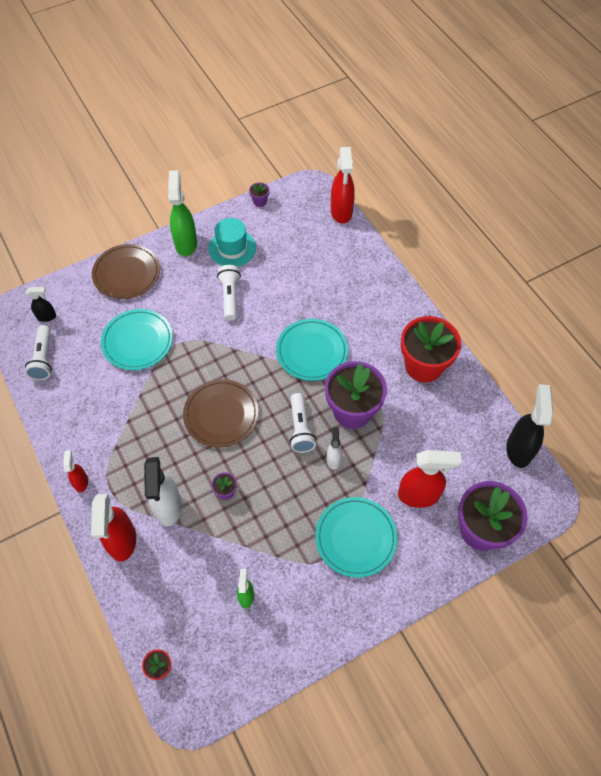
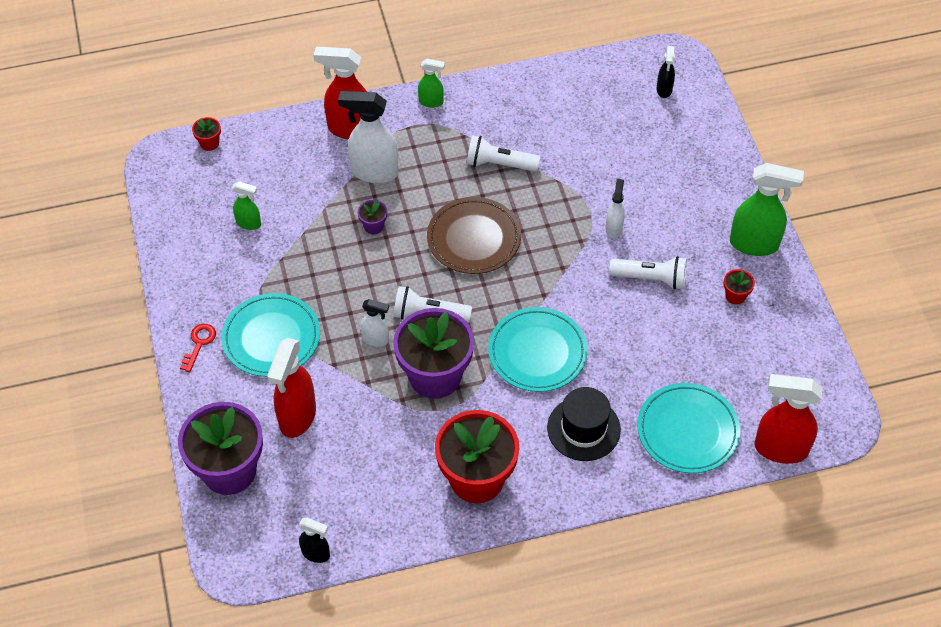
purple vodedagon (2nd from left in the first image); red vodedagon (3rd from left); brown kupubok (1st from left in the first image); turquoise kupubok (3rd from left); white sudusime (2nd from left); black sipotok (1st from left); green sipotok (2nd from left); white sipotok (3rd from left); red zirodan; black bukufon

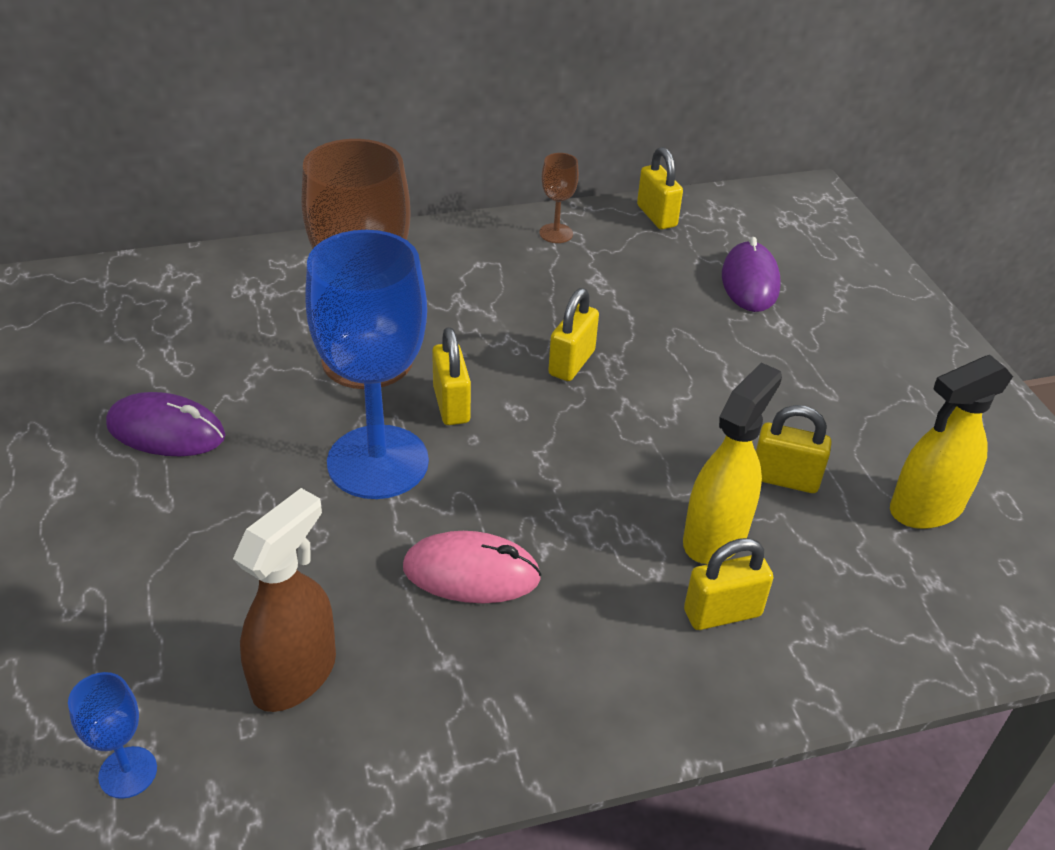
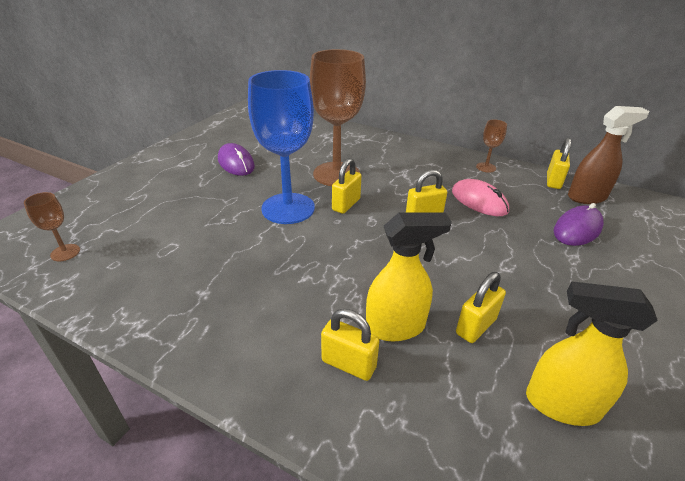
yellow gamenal (4th from left); brown sipotok; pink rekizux; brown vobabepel (1st from left)

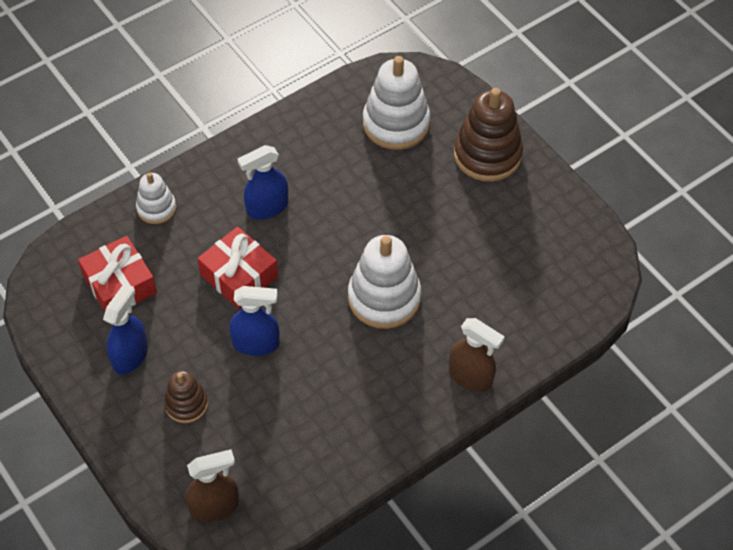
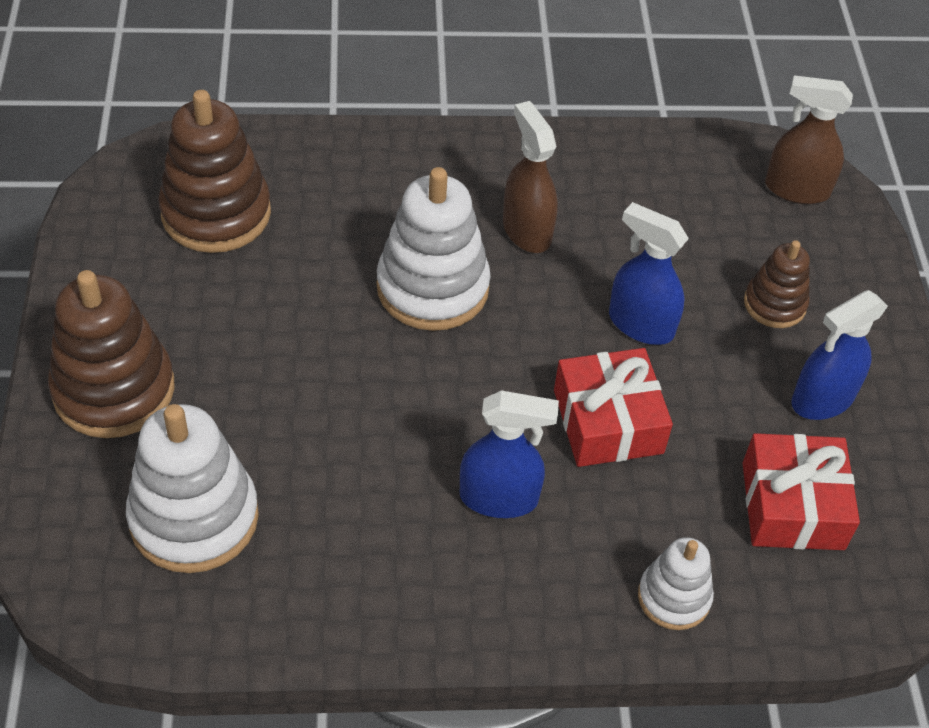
brown sipotok (1st from left); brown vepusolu (2nd from left)

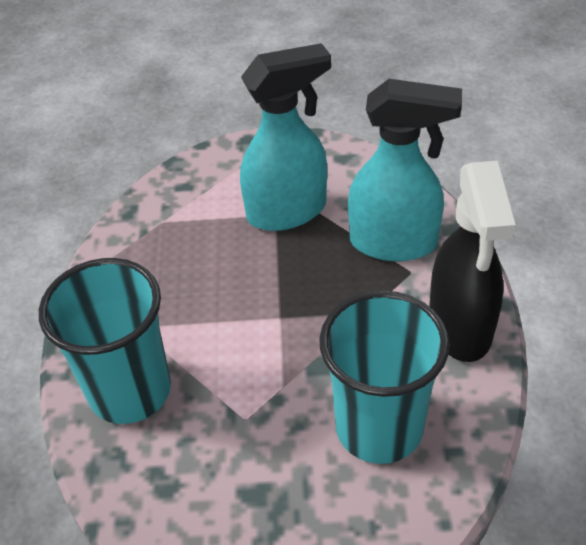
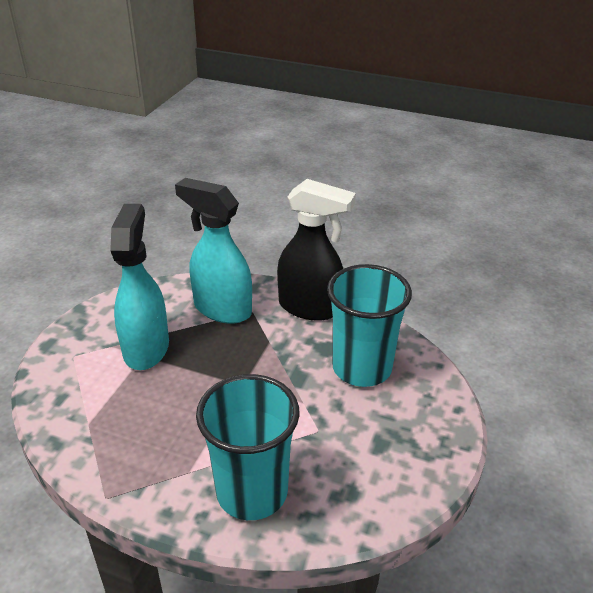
turquoise sipotok (2nd from left)

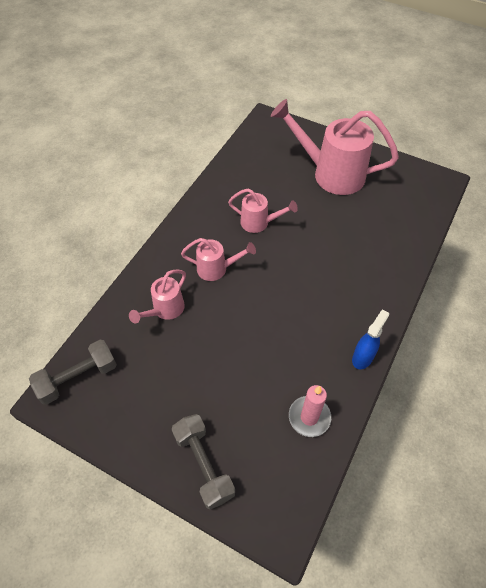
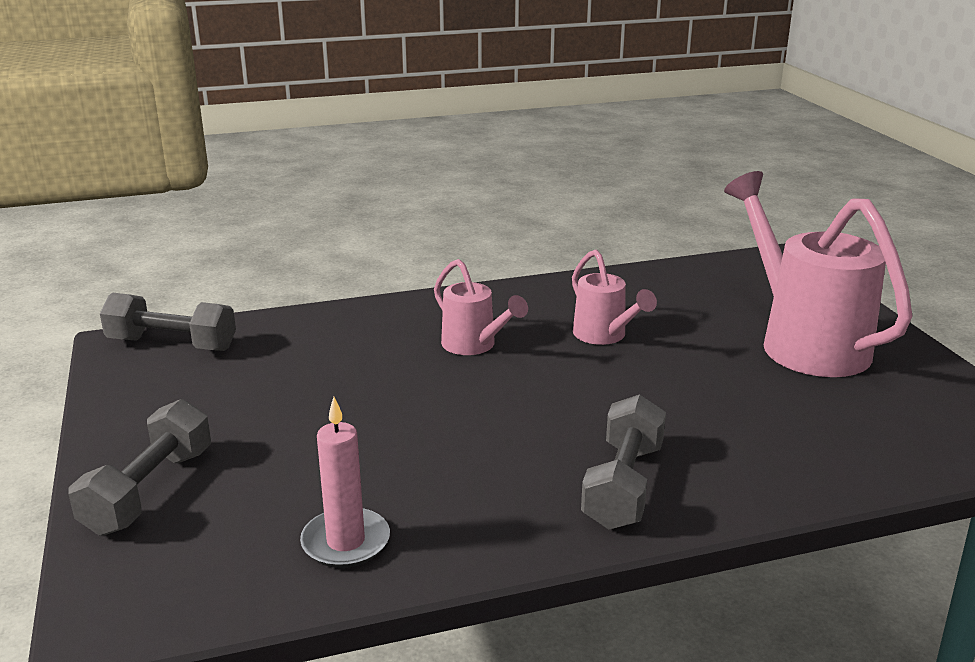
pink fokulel (1st from left in the first image); blue sipotok; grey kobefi (3rd from left)

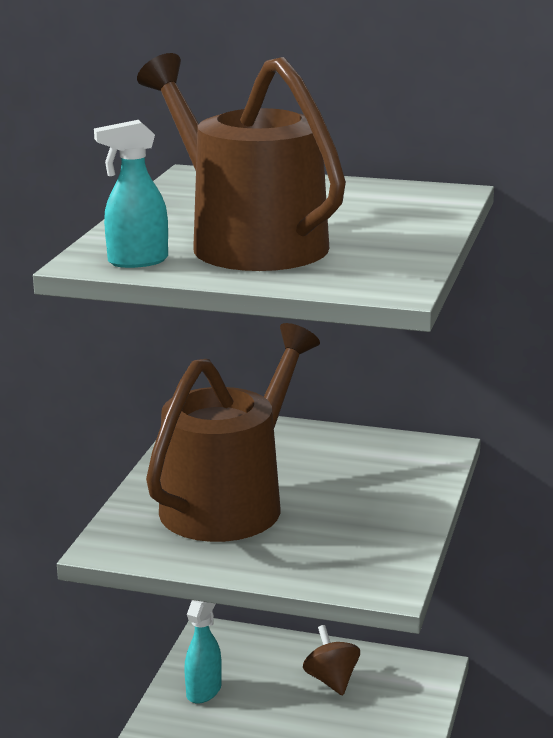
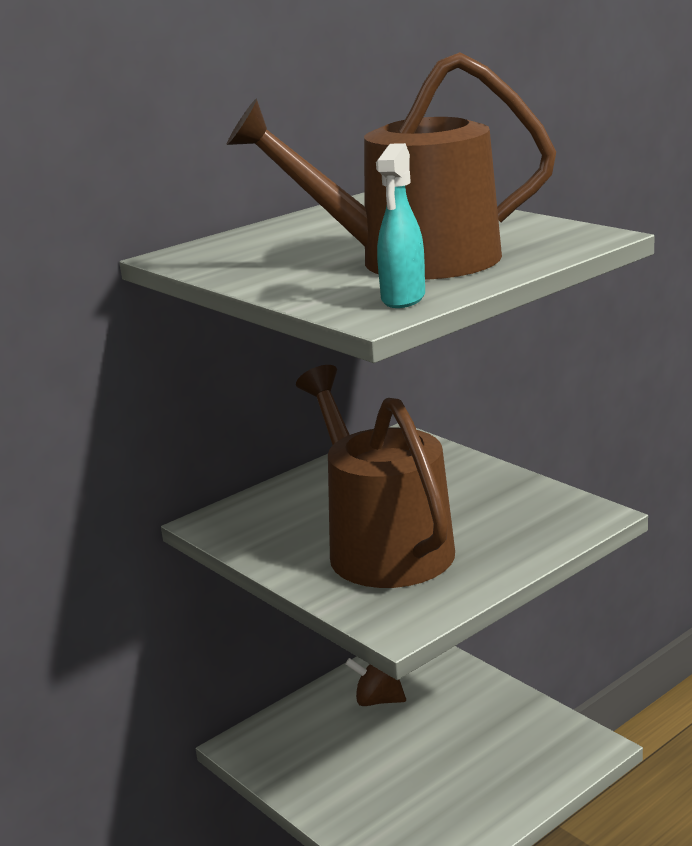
turquoise sipotok (2nd from left in the first image)

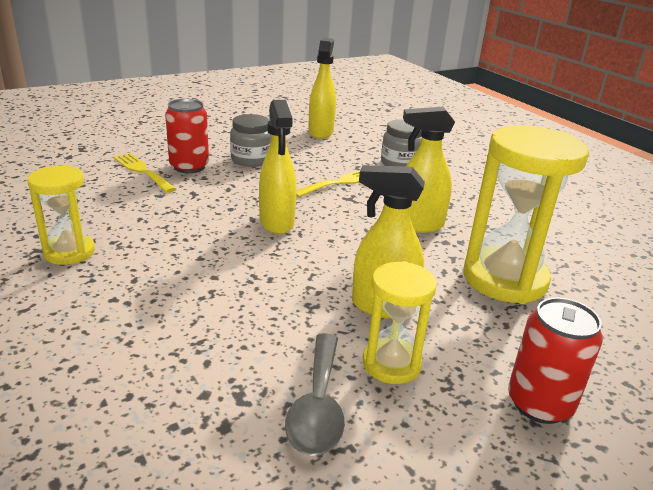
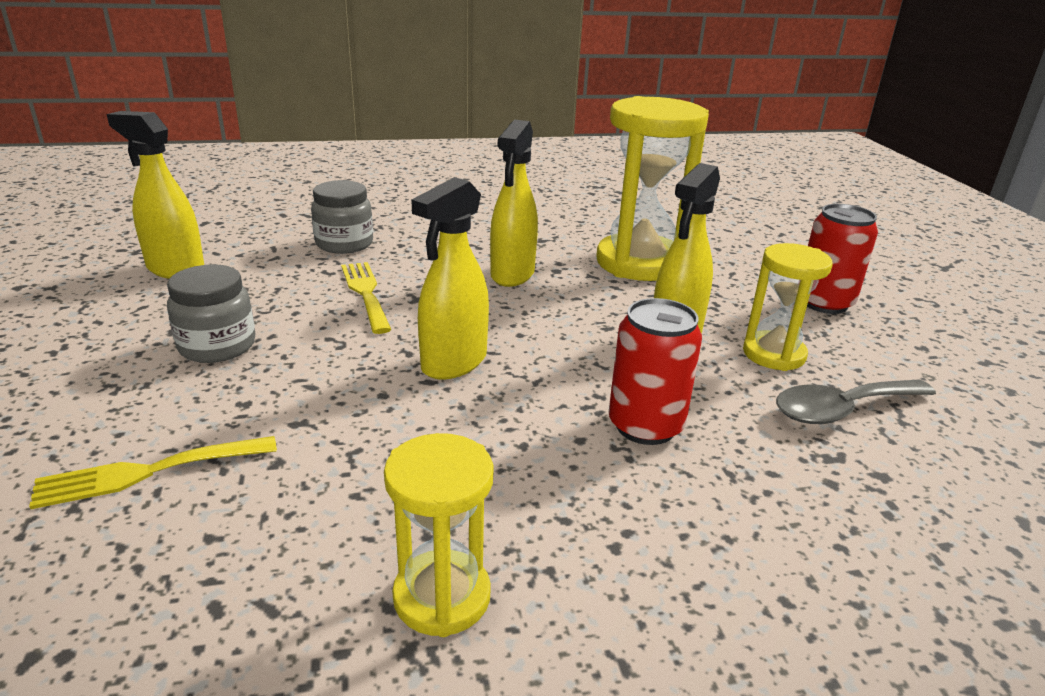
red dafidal (1st from left); yellow sipotok (2nd from left); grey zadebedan

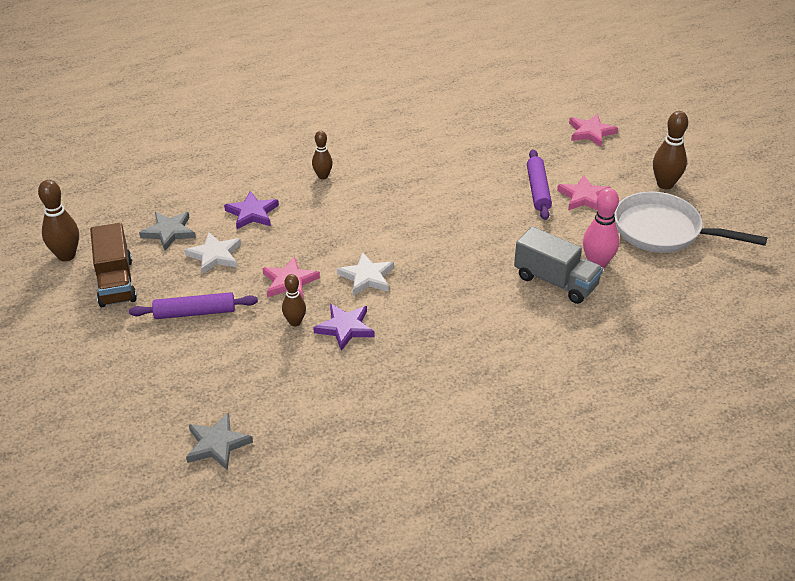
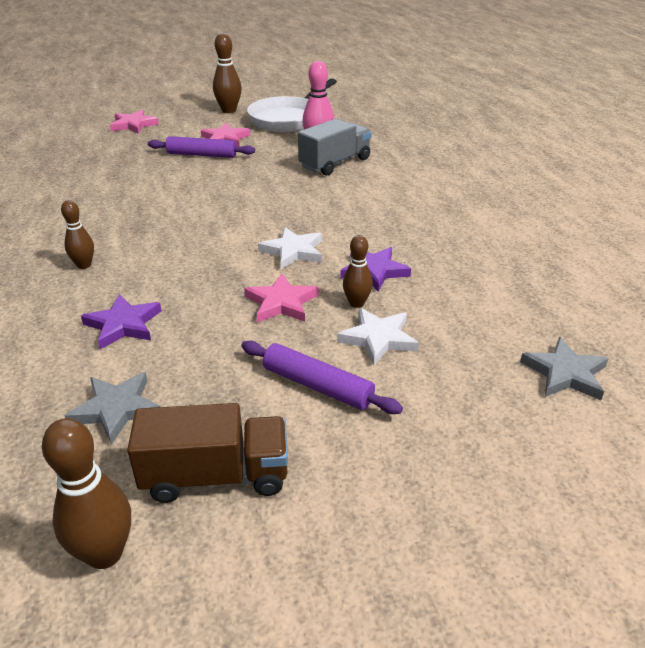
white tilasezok (2nd from left); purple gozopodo (2nd from left)

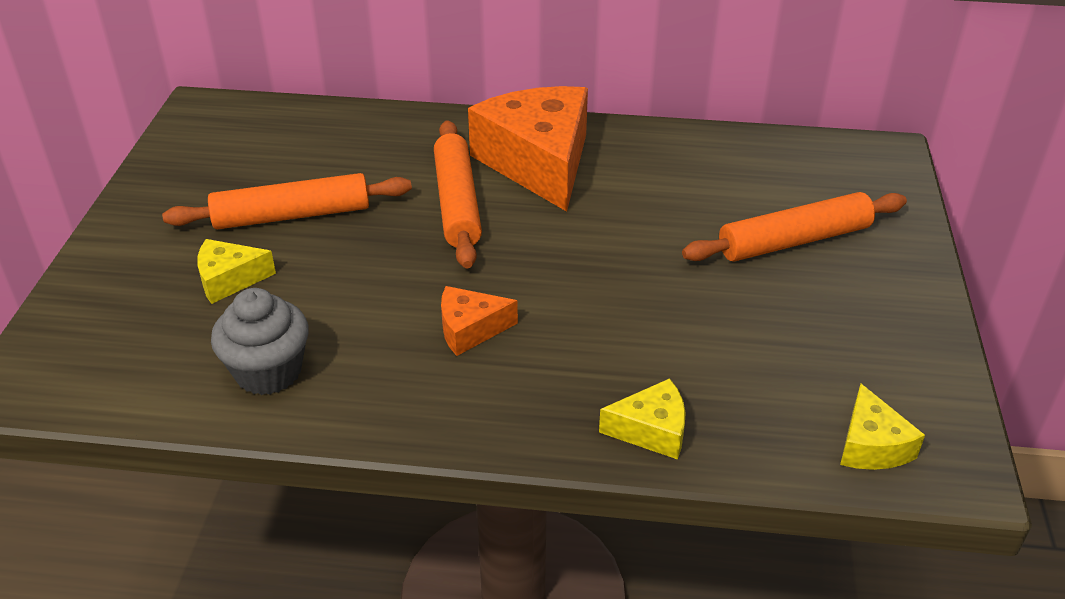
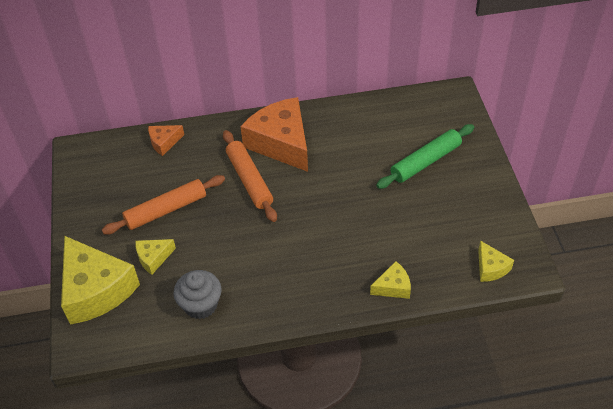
green gozopodo; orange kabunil (1st from left); yellow kabunil (1st from left)

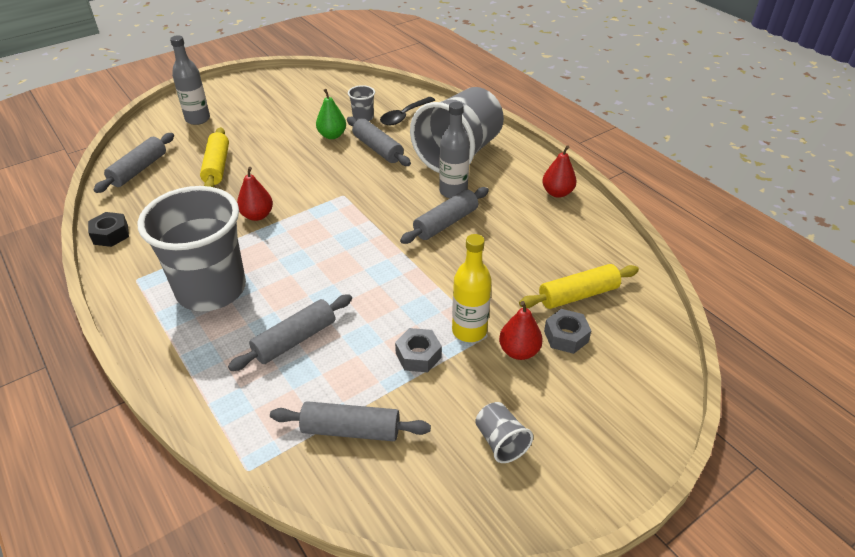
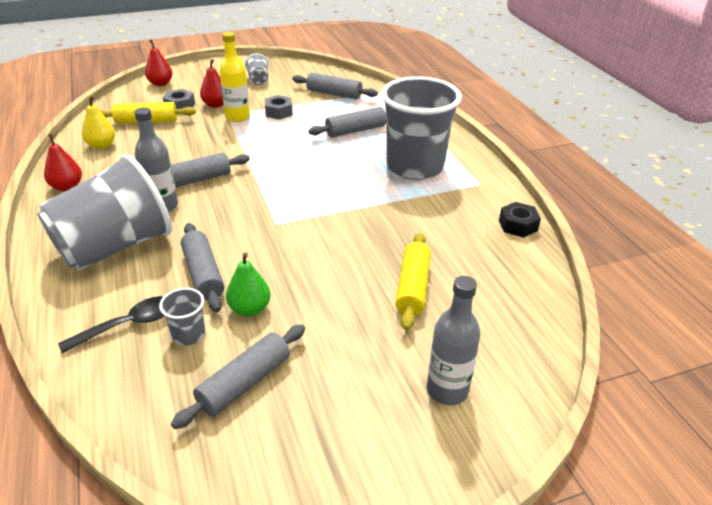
grey gozopodo (3rd from left); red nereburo (2nd from left); yellow nereburo

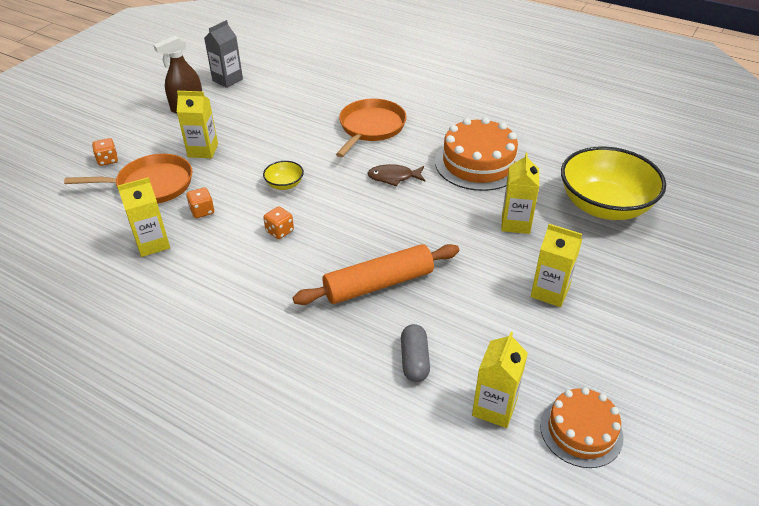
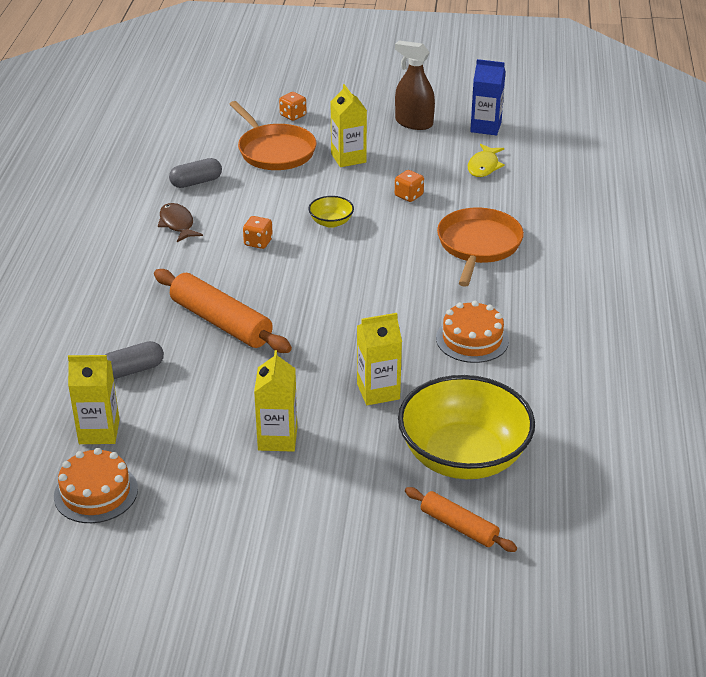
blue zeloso; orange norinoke (2nd from left); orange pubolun (2nd from left); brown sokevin; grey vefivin (2nd from left); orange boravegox (3rd from left); yellow sokevin; orange gozopodo (2nd from left)

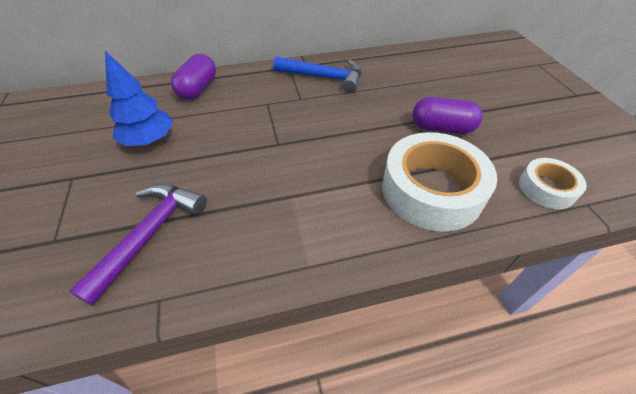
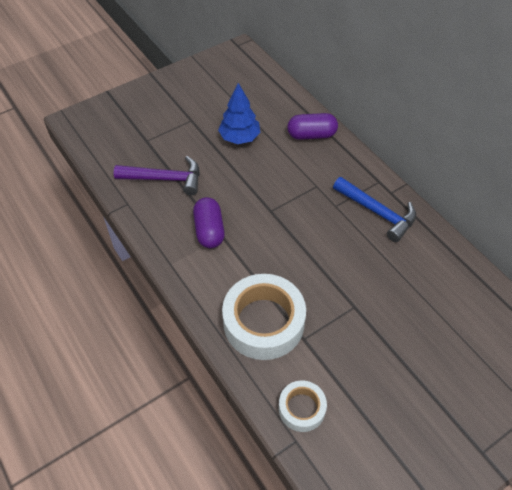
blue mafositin; purple vefivin (1st from left)

